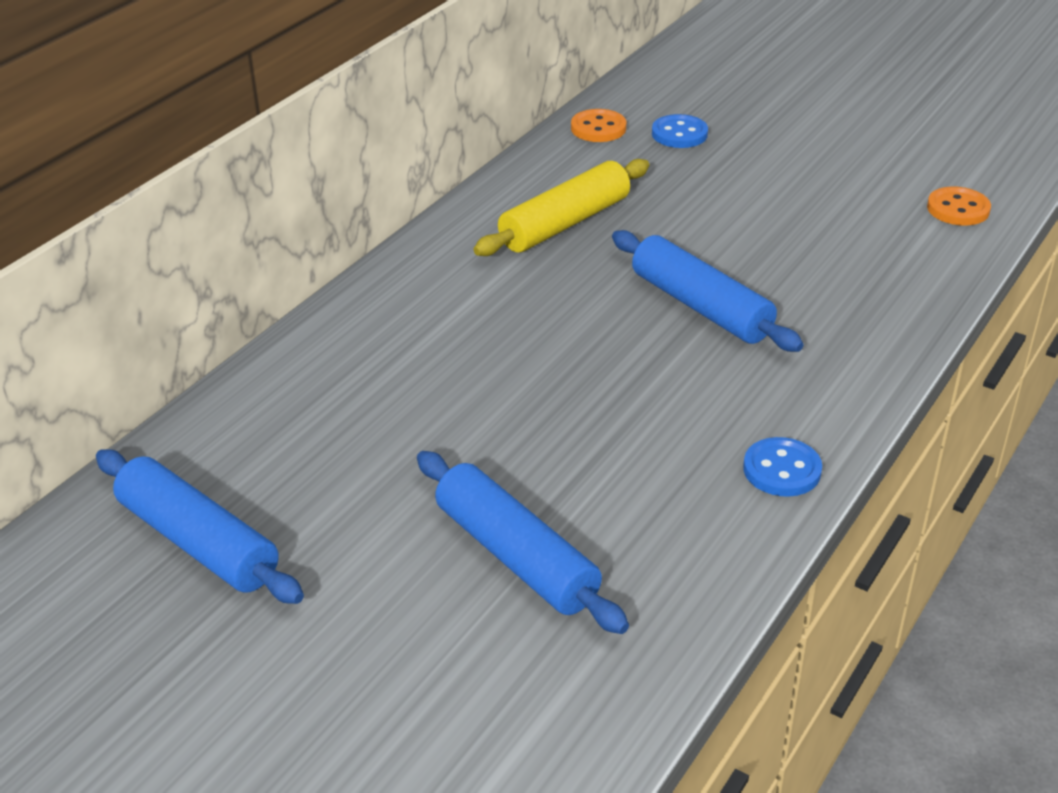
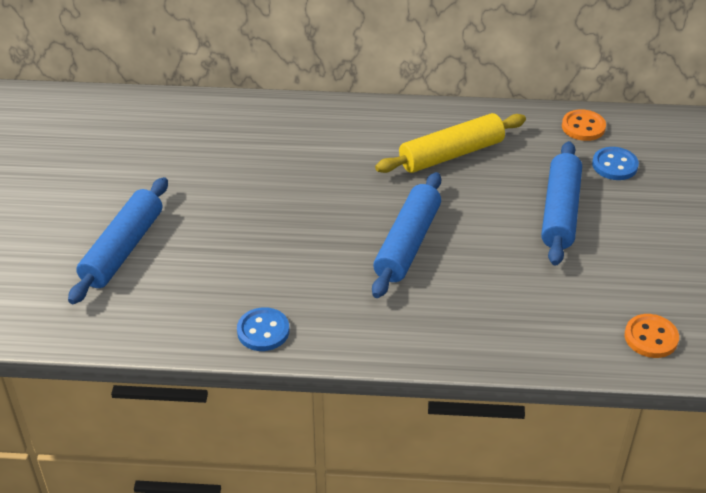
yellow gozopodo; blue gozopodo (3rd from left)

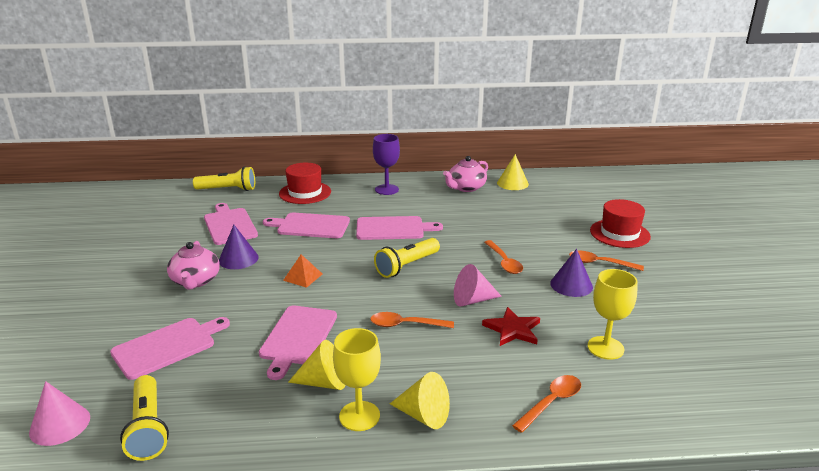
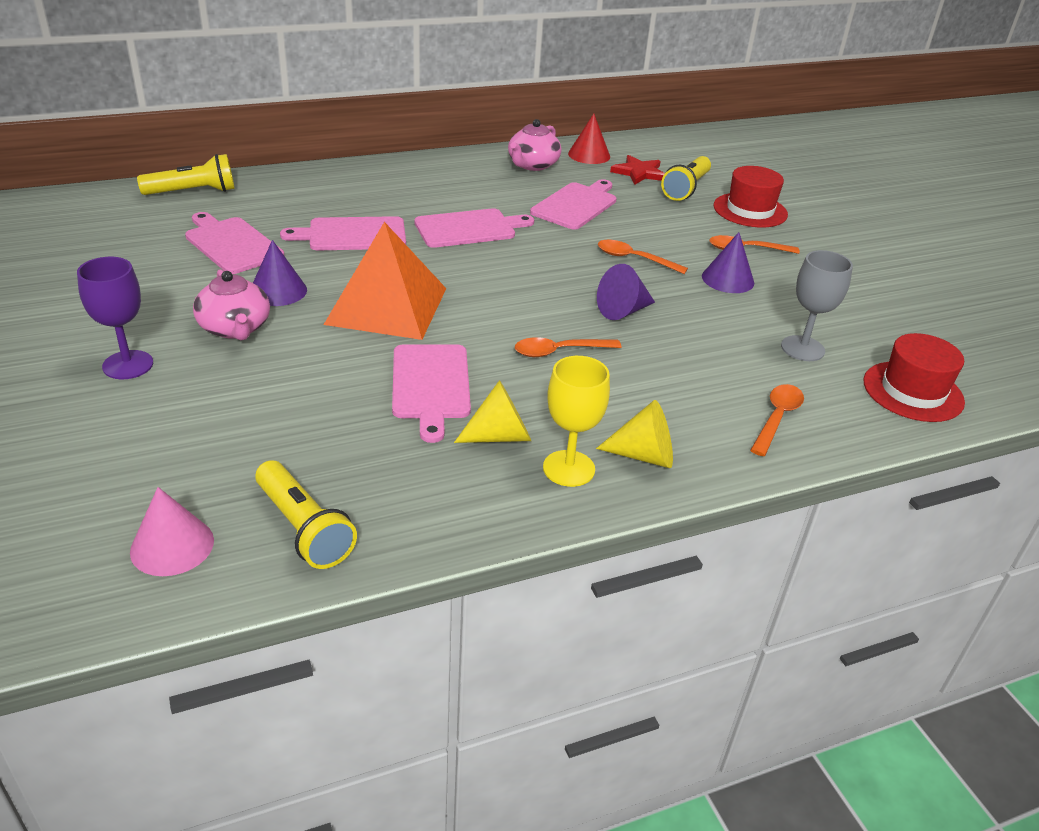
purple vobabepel; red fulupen; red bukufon (2nd from left); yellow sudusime (3rd from left); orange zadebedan (2nd from left); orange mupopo; purple fulupen (2nd from left); grey vobabepel; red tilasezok; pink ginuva (5th from left)

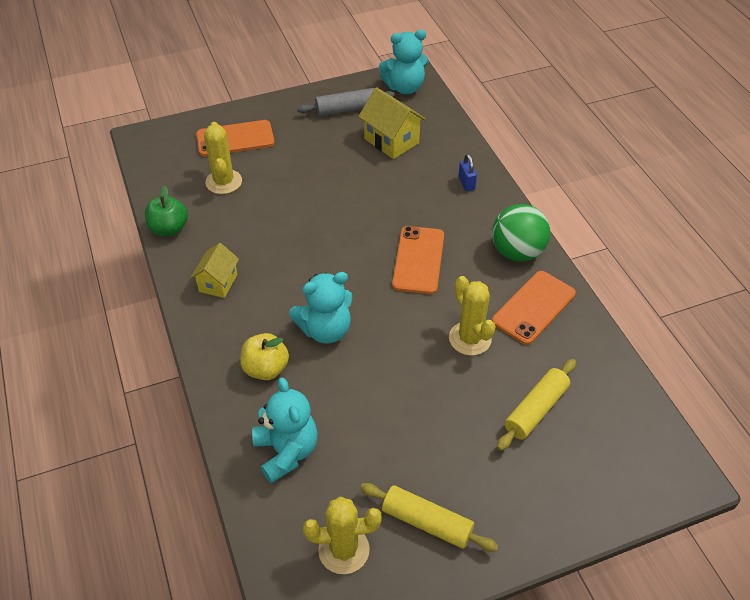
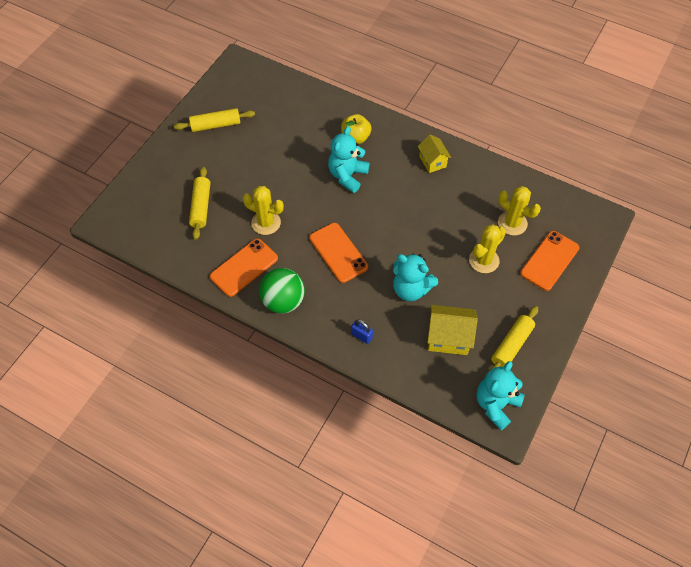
yellow gozopodo (3rd from left); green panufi; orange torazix (1st from left); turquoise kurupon (2nd from left); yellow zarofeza (2nd from left)

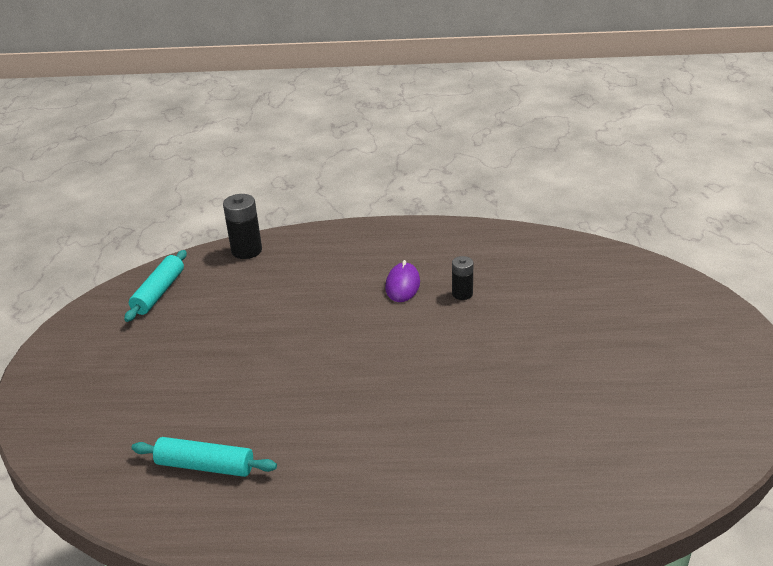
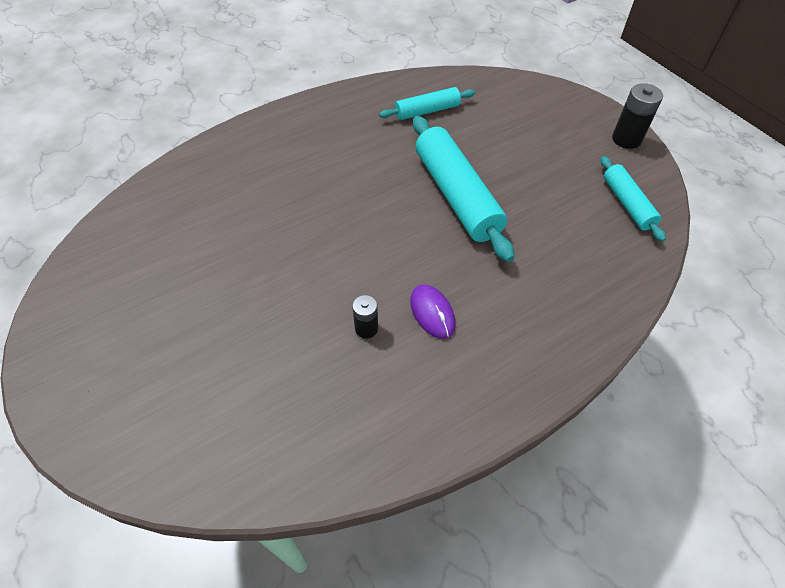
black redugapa (2nd from left); turquoise gozopodo (2nd from left)

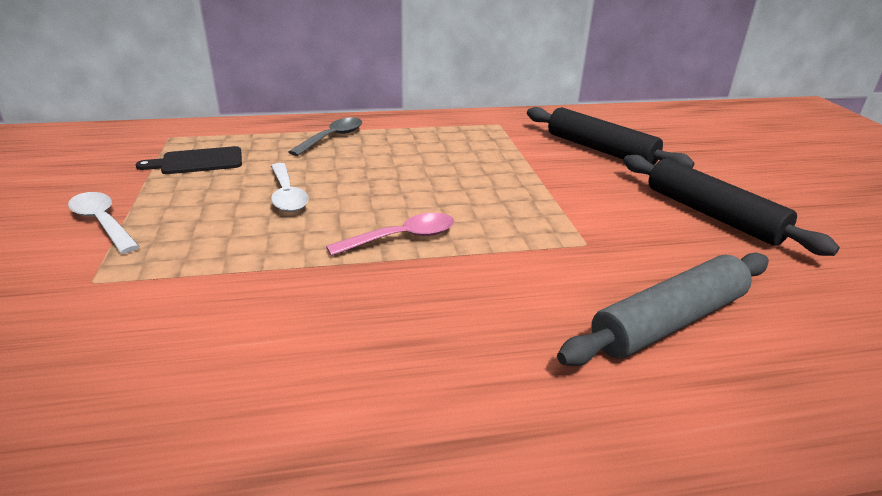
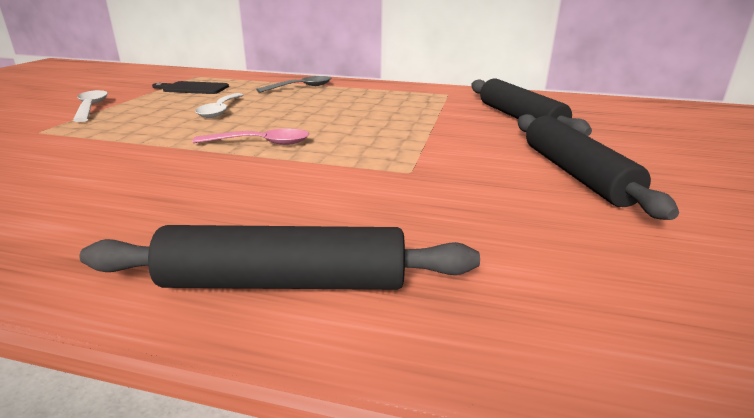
grey gozopodo; black gozopodo (1st from left)

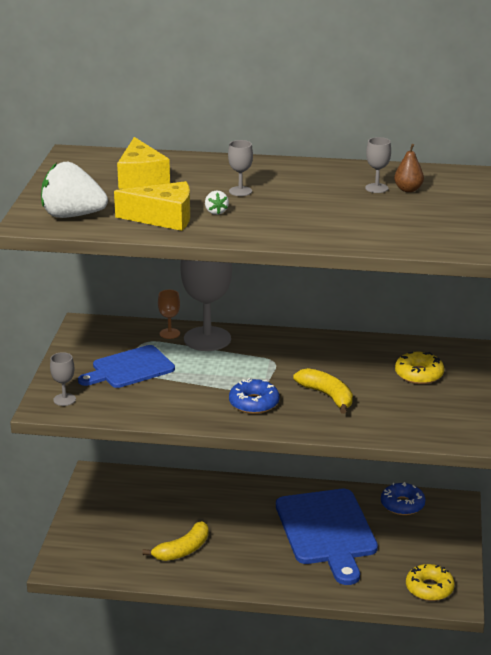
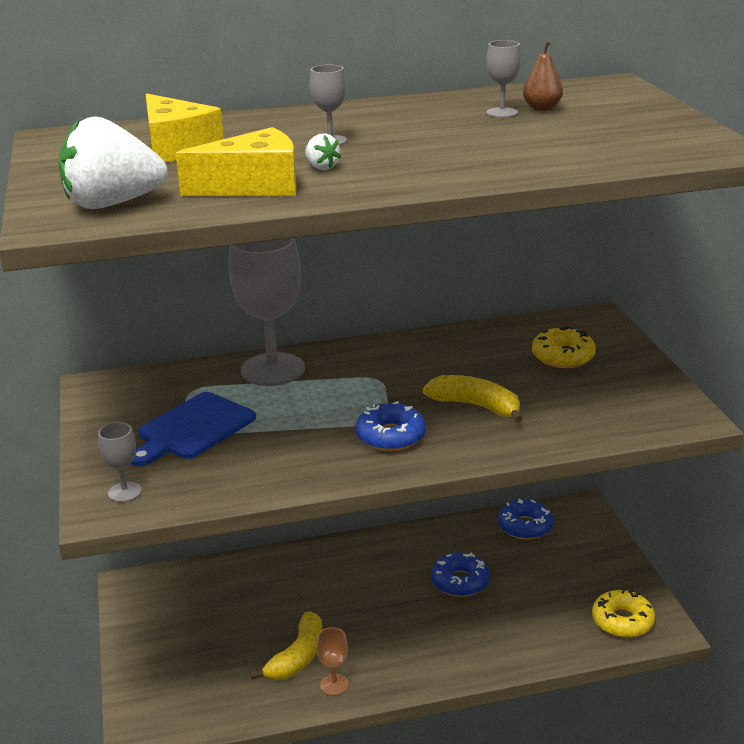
brown vobabepel; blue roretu (2nd from left)

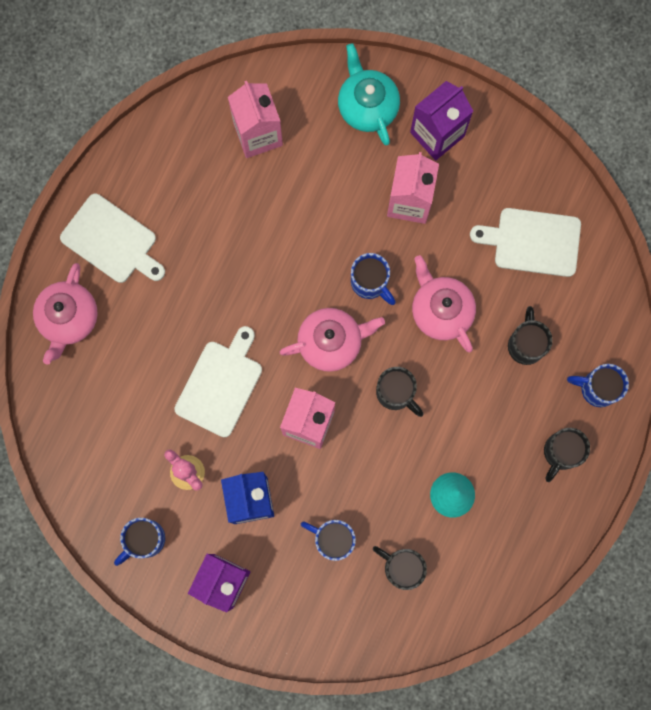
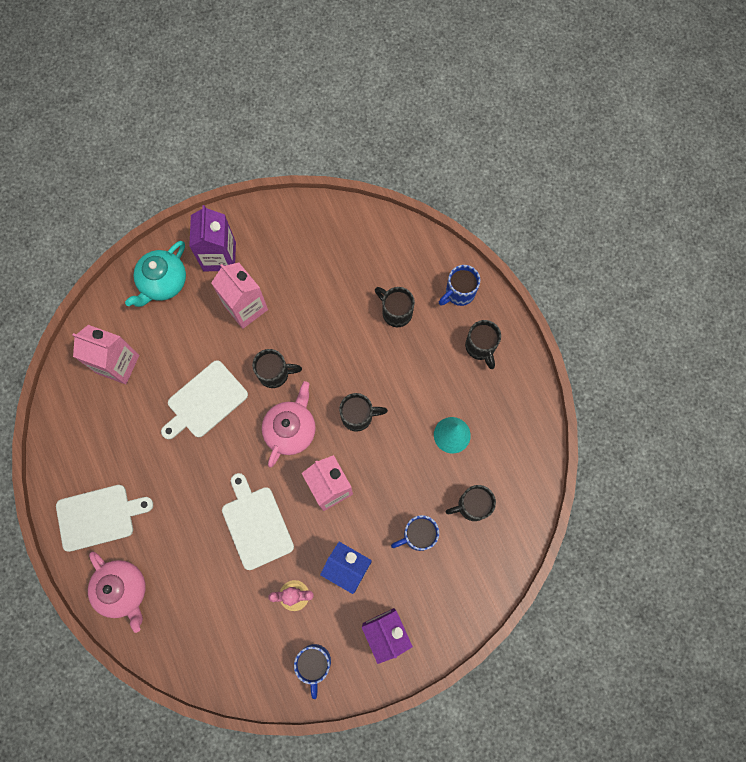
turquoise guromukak; white ginuva (2nd from left); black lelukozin (1st from left); pink guromukak (3rd from left in the first image)

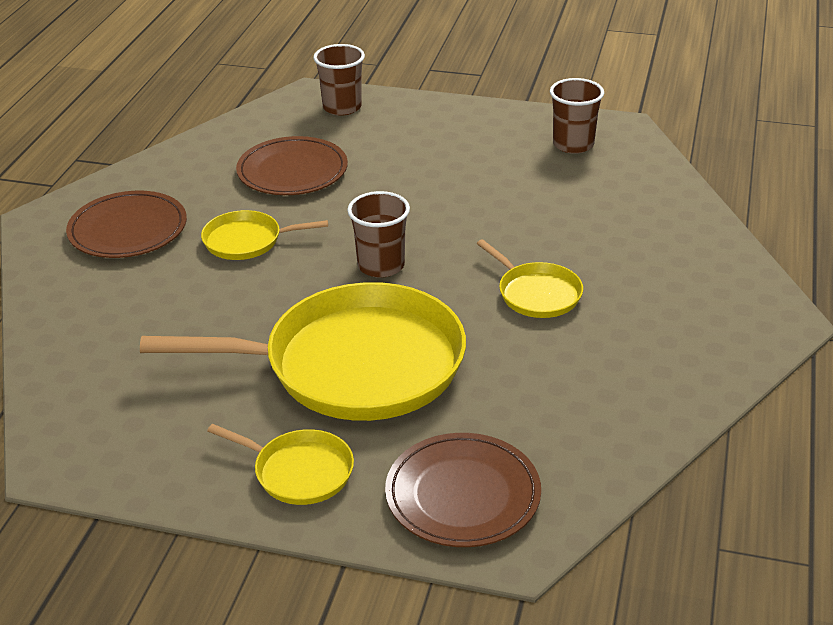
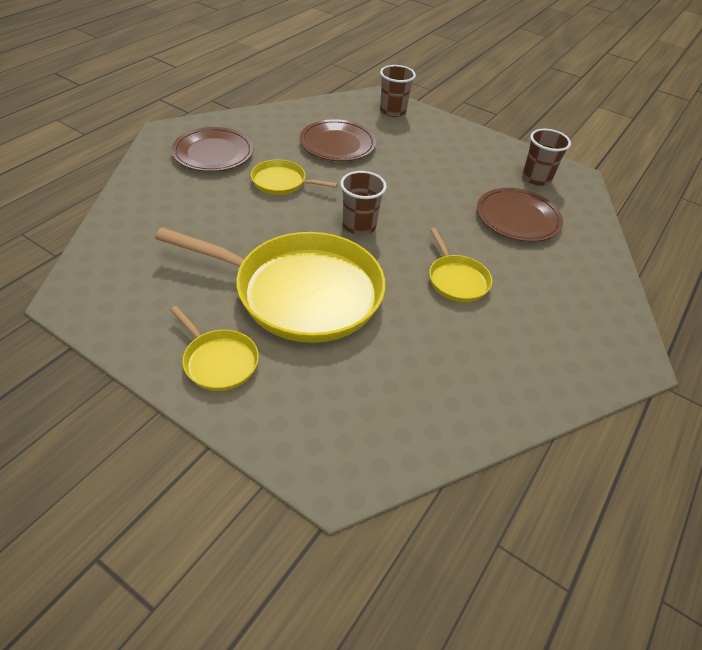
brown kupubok (3rd from left)

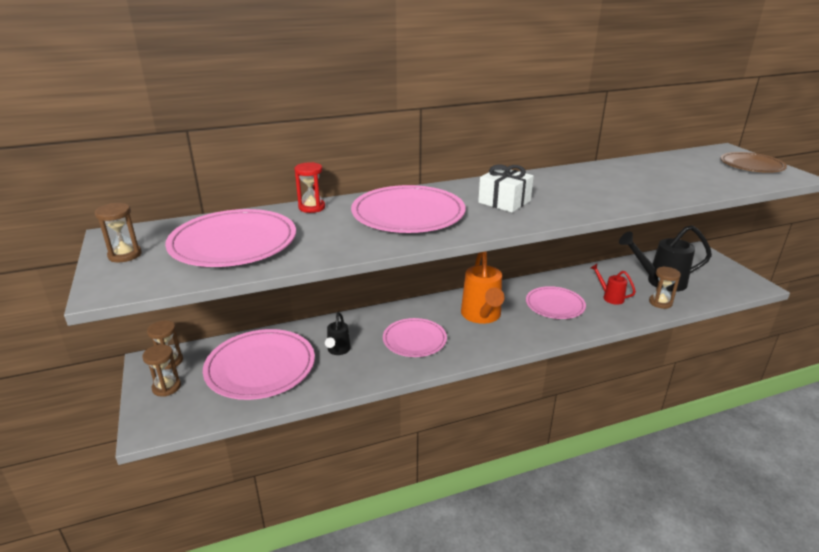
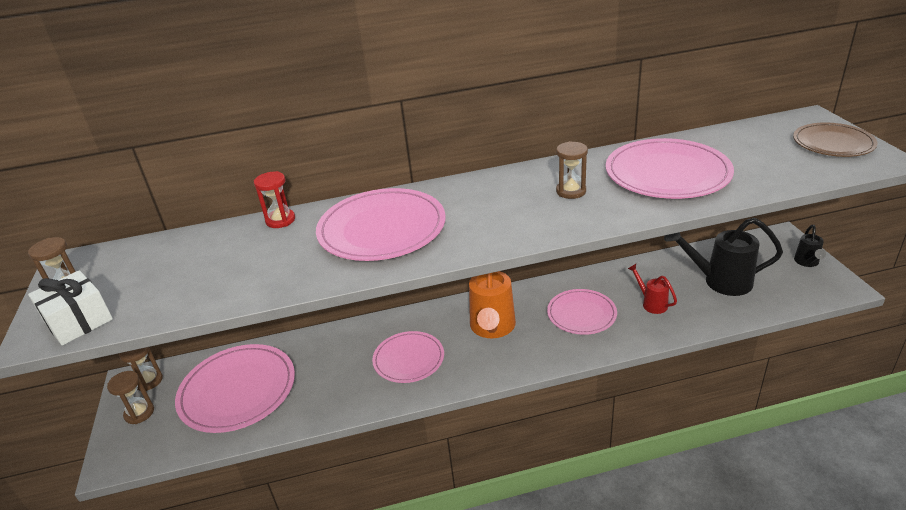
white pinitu; pink kupubok (5th from left); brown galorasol (4th from left); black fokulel (2nd from left)

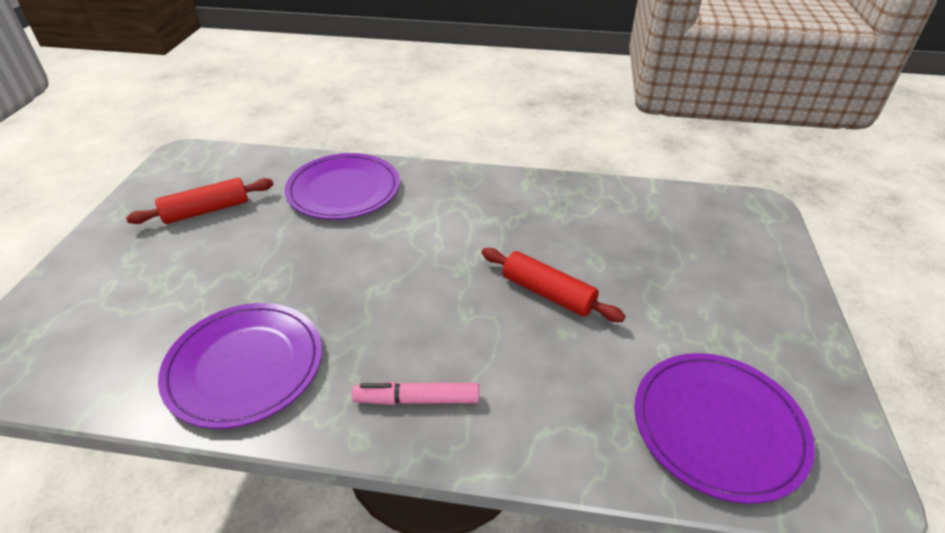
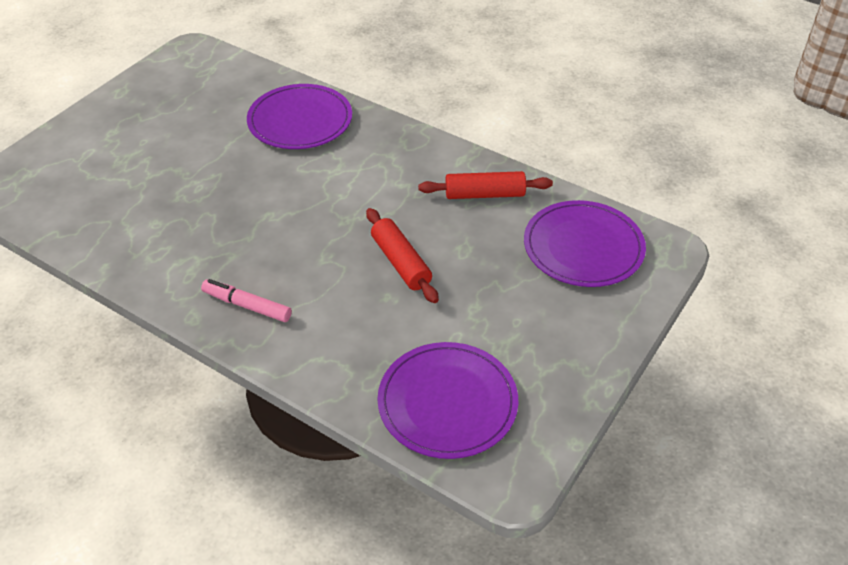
red gozopodo (2nd from left); purple kupubok (3rd from left)

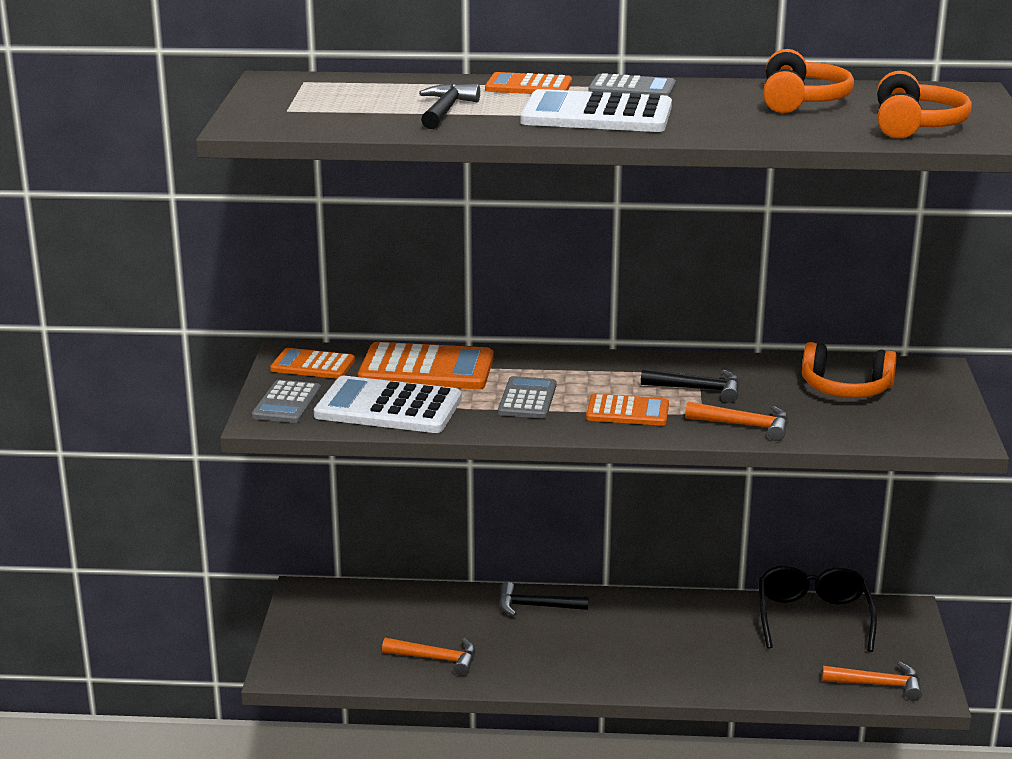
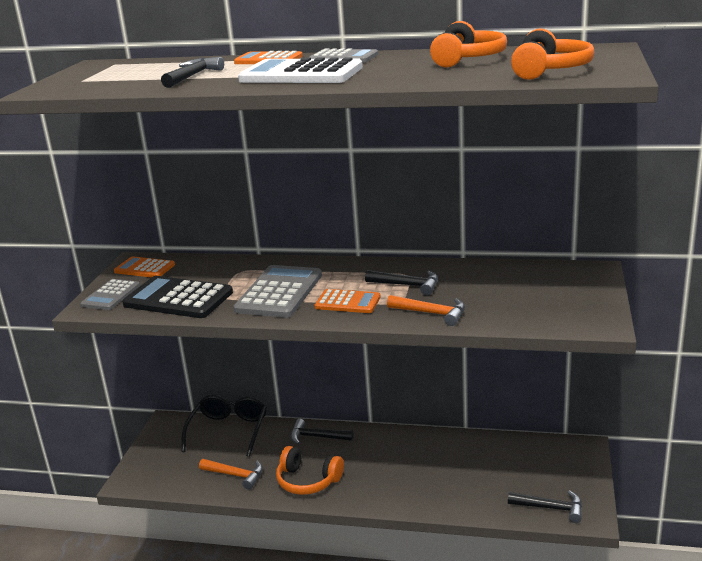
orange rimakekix (2nd from left in the first image); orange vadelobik (1st from left); black rimakekix; grey rimakekix (2nd from left); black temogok; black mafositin (4th from left)

